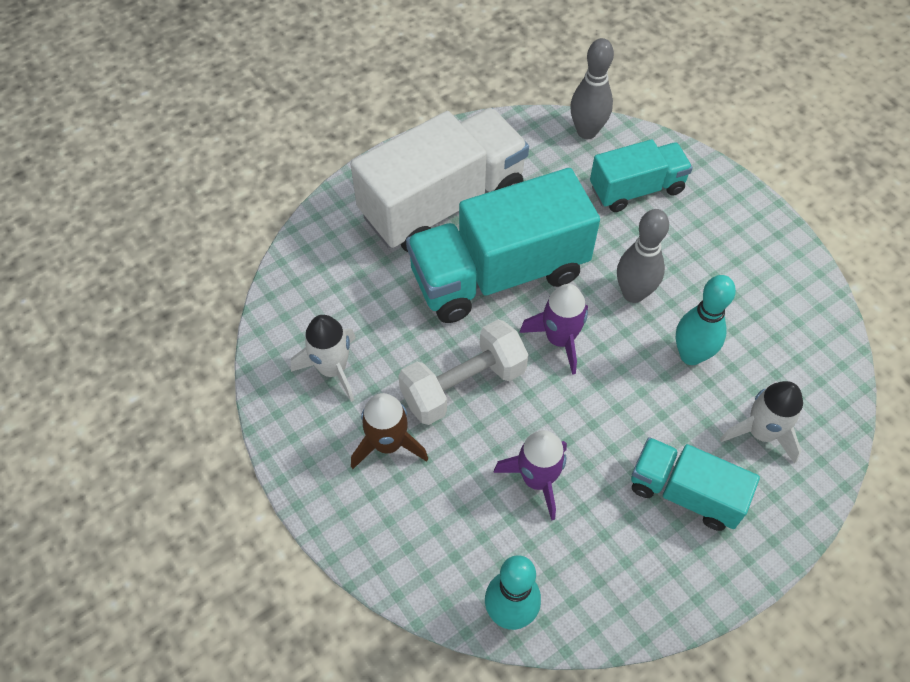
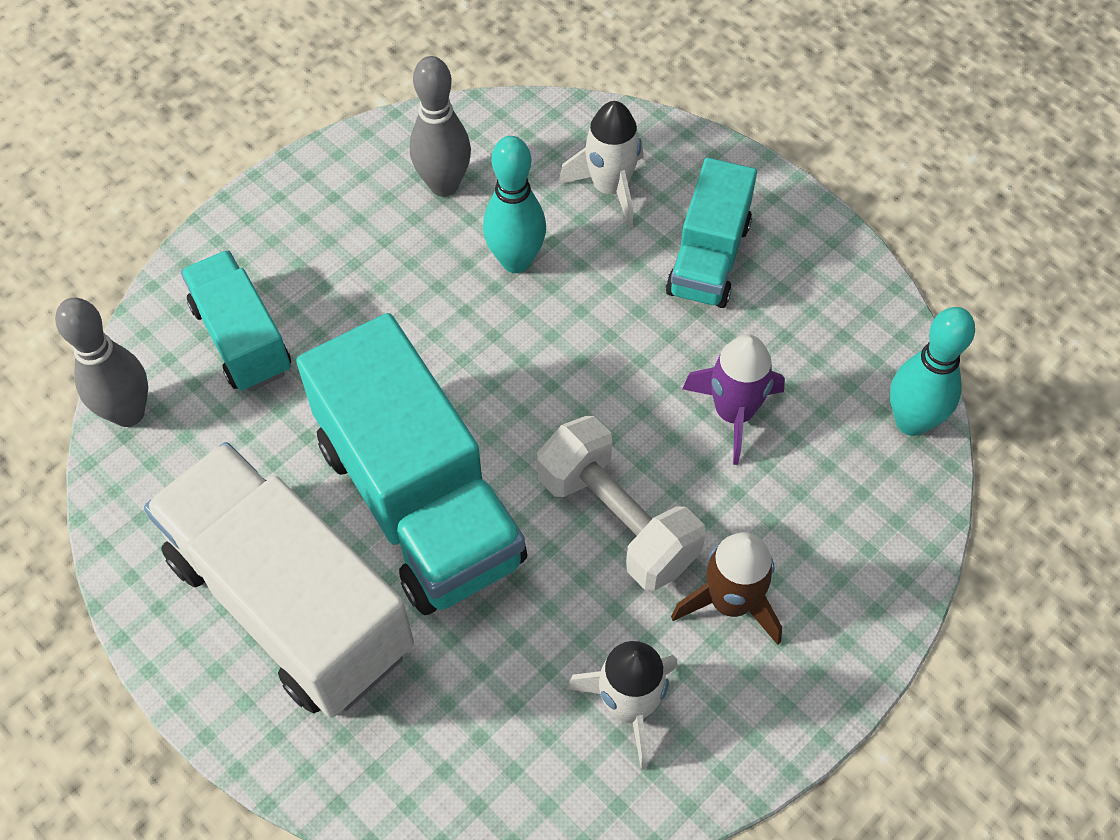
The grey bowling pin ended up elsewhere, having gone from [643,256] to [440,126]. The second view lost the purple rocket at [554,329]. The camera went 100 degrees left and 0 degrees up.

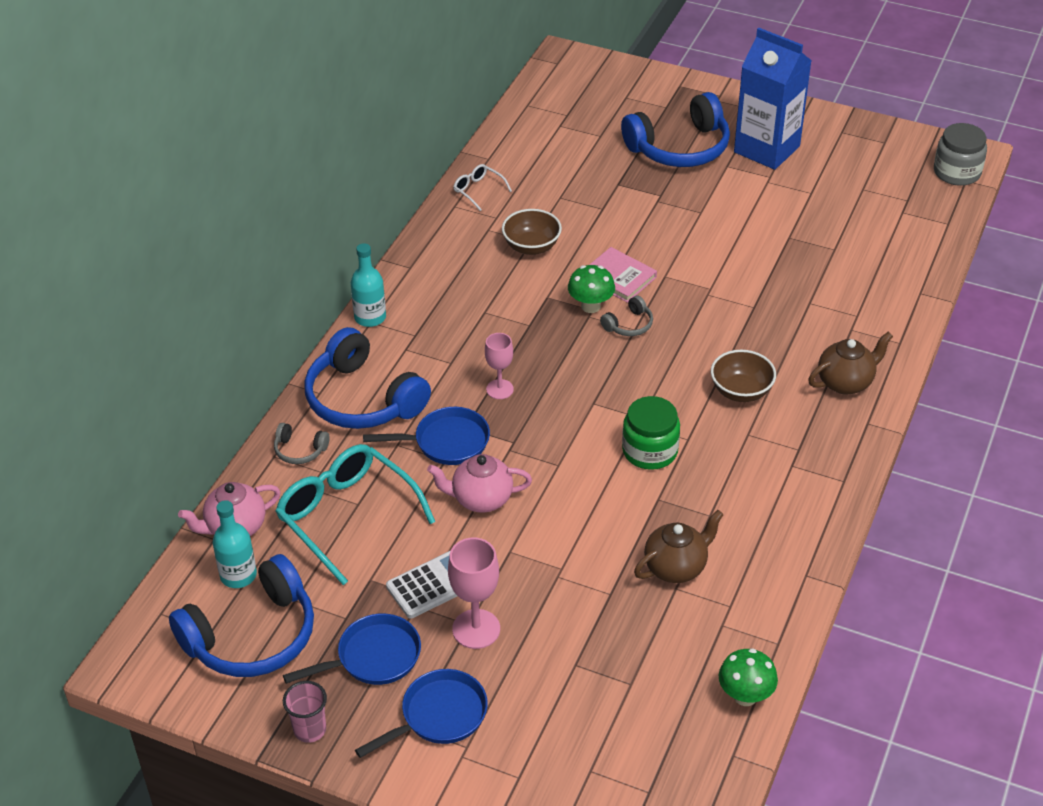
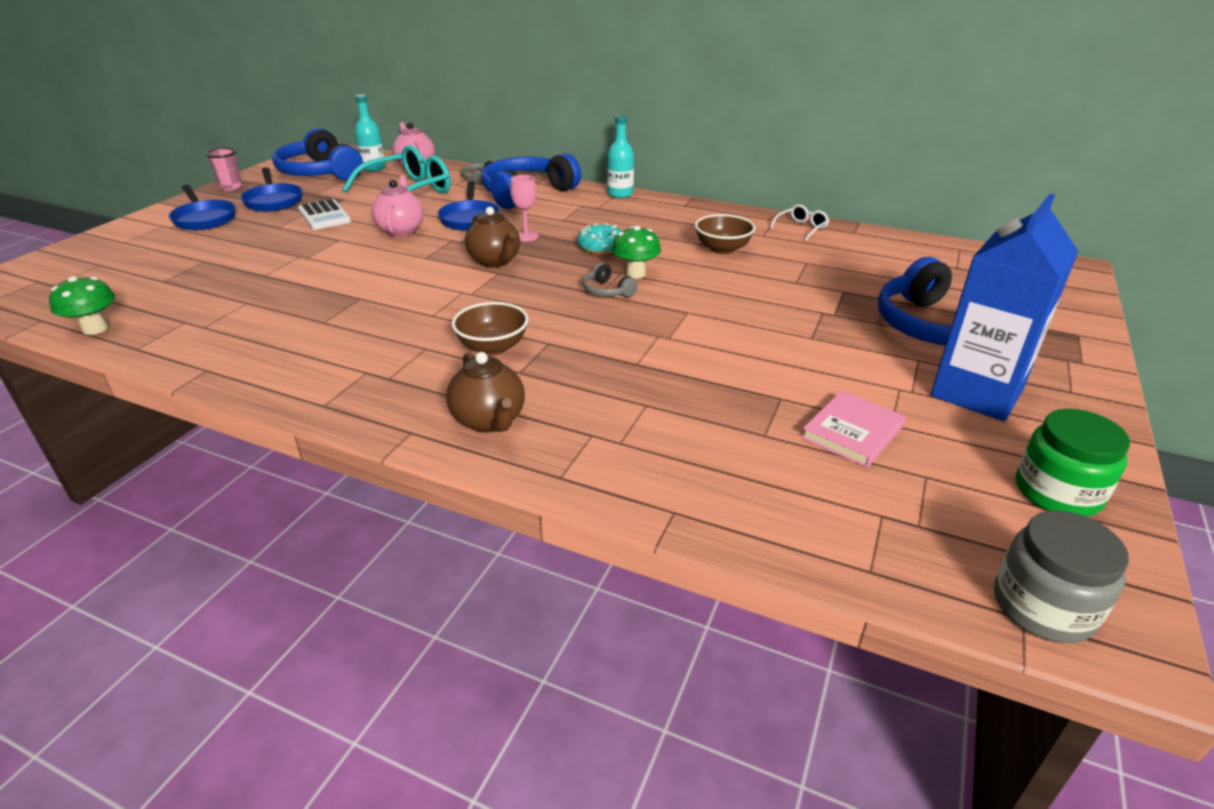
The brown teapot ended up elsewhere, having gone from [679,546] to [492,237]. The second view gained the turquoise donut at [599,239]. The pink book ended up elsewhere, having gone from [623,275] to [853,429]. The green jar ended up elsewhere, having gone from [651,433] to [1073,463]. The second view lost the pink goblet at [474,593]. The camera went 90 degrees right and 10 degrees down.

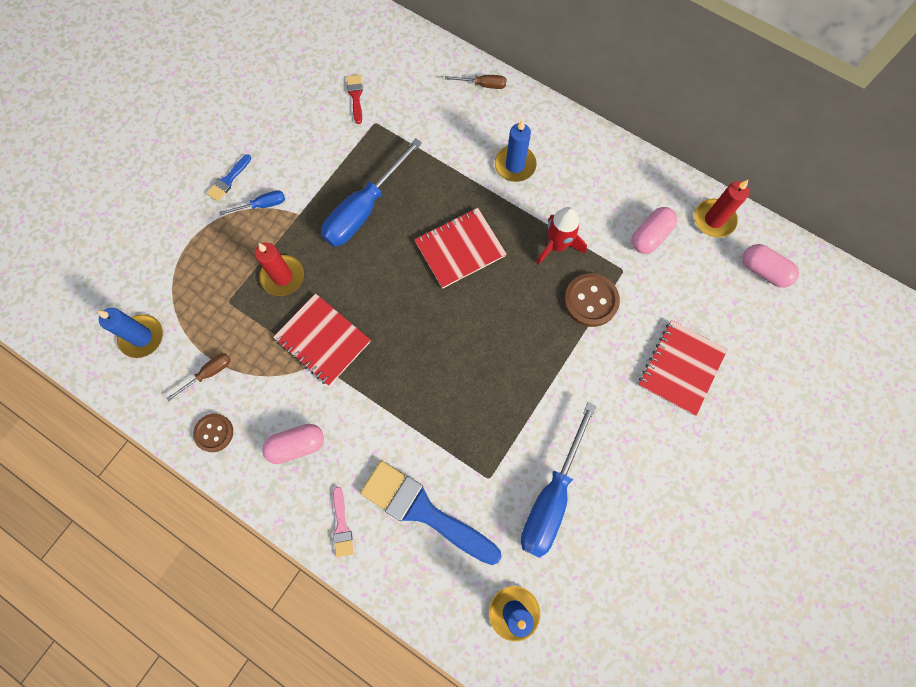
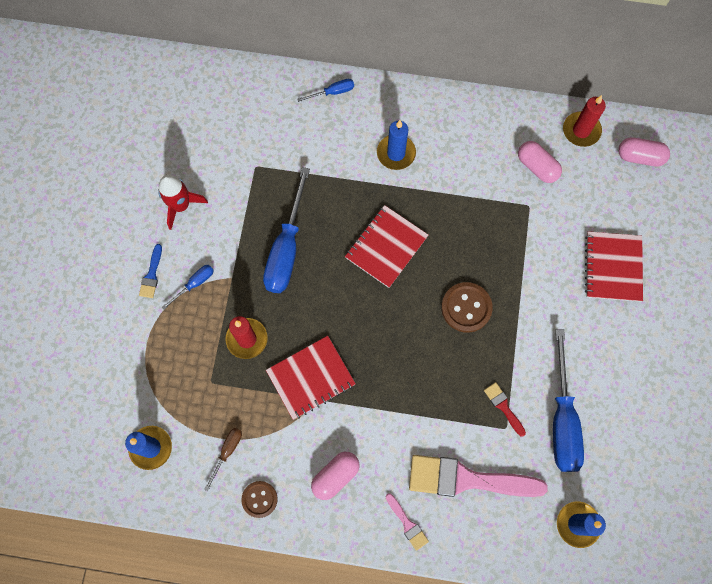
The red rocket ended up elsewhere, having gone from [561,236] to [183,202]. The red notebook at [322,339] ended up facing another way, 45 degrees counterclockwise from before. What was the brown screwdriver at [476,82] turned into the blue screwdriver at [325,90]. What was the blue brush at [430,513] turned into the pink brush at [478,476]. The brown button ended up elsewhere, having gone from [592,300] to [467,307]. The red brush ended up elsewhere, having gone from [355,99] to [505,409]. The pink capsule at [654,230] ended up facing another way, 60 degrees counterclockwise from before. The camera went 25 degrees left and 0 degrees up.

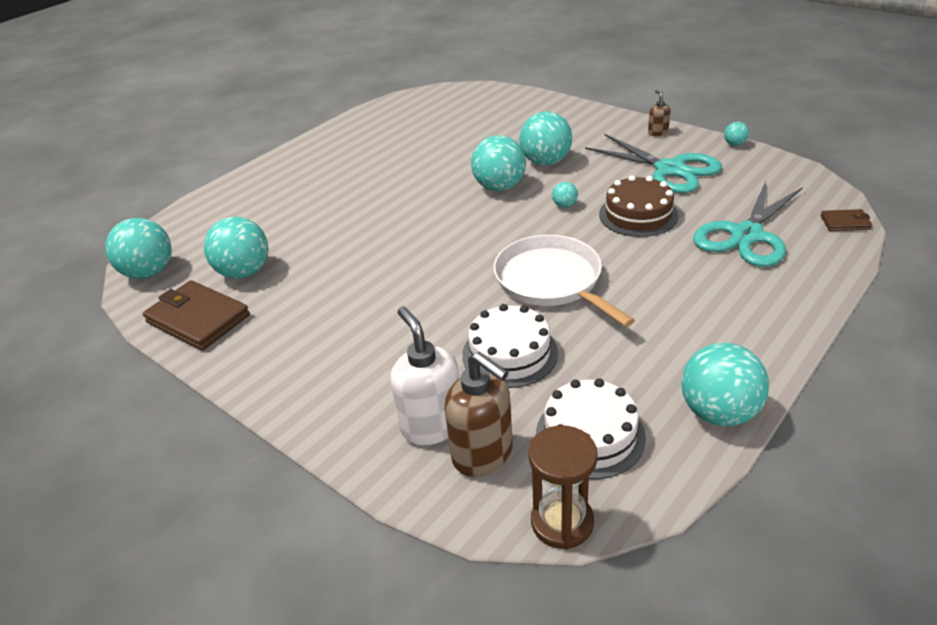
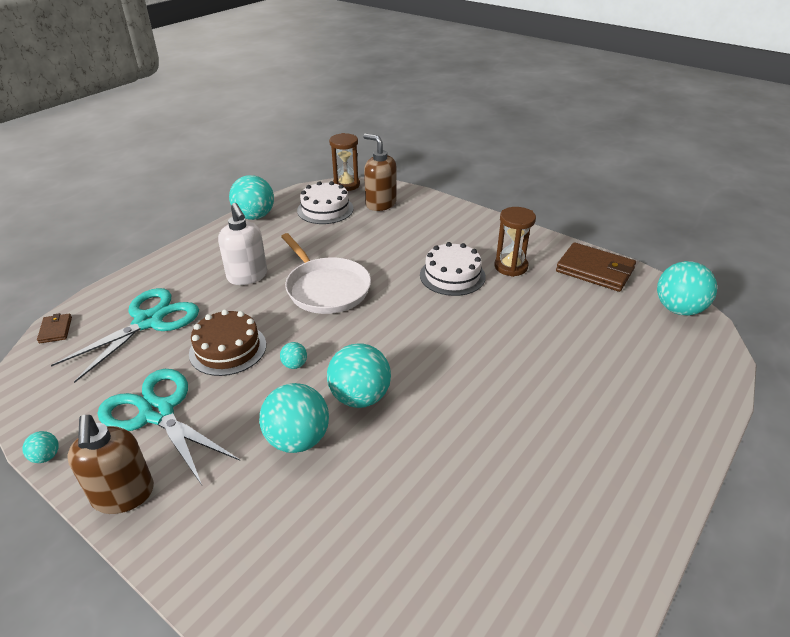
The brown wallet at [846,220] ended up facing another way, 75 degrees clockwise from before. The size of the brown soap dispenser at [659,113] changed by a factor of 1.99. The white soap dispenser ended up elsewhere, having gone from [425,376] to [242,244]. The white cake ended up elsewhere, having gone from [510,346] to [453,269]. The second view gained the brown hourglass at [515,242]. The second view lost the turquoise ball at [236,248]. The camera went 175 degrees right and 0 degrees up.

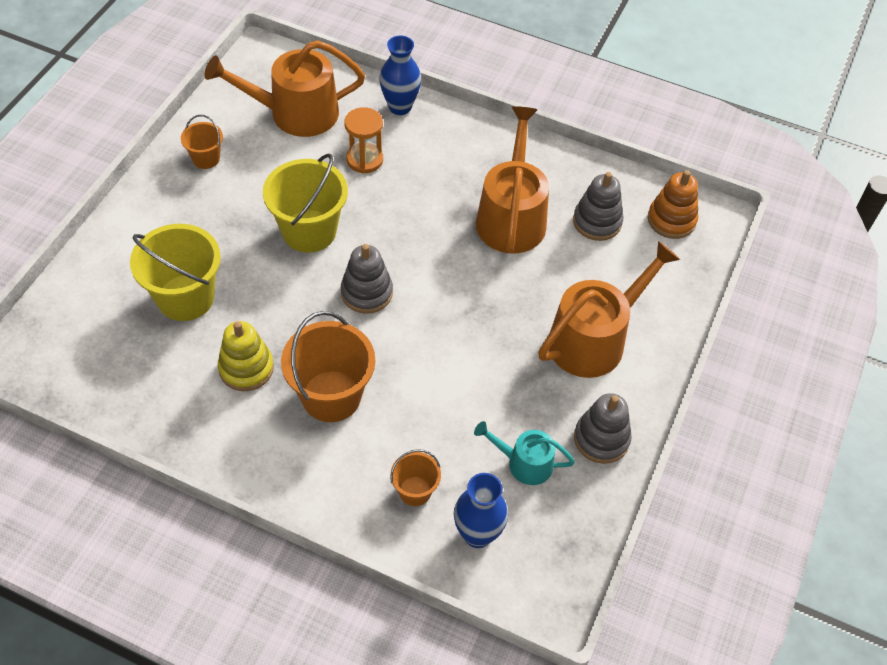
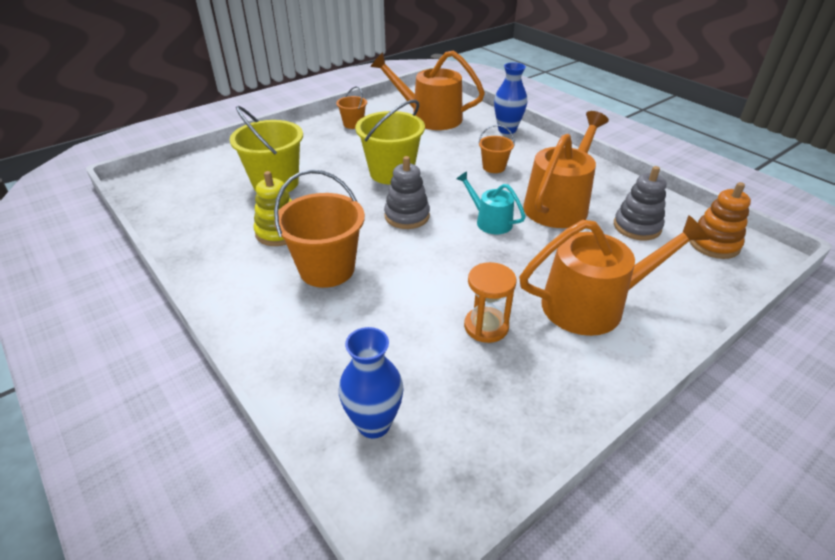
The turquoise watering can ended up elsewhere, having gone from [524,453] to [491,202]. The orange hourglass ended up elsewhere, having gone from [363,140] to [490,302]. The orange bucket ended up elsewhere, having gone from [415,477] to [496,149]. The second view lost the grey stacking toy at [603,428]. The camera went 30 degrees right and 15 degrees down.

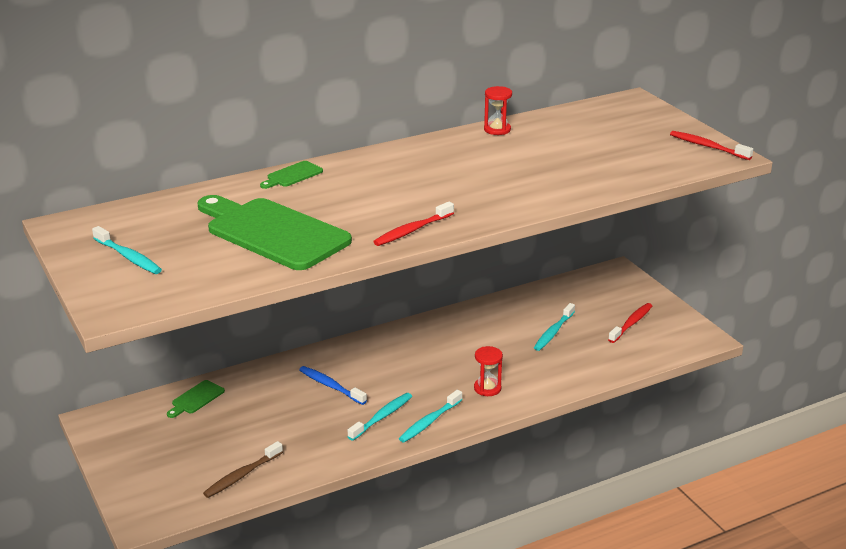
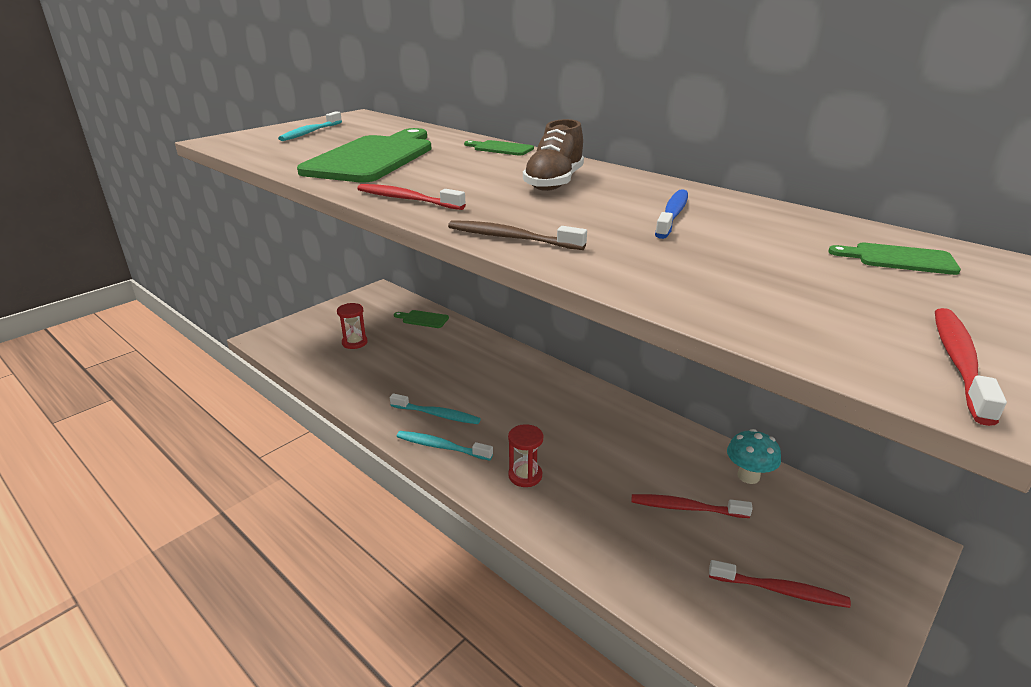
The red hourglass ended up elsewhere, having gone from [498,110] to [352,326]. The brown toothbrush ended up elsewhere, having gone from [243,469] to [517,235]. The second view gained the brown shoe at [553,155]. What was the turquoise toothbrush at [554,327] turned into the red toothbrush at [692,506]. The blue toothbrush ended up elsewhere, having gone from [333,385] to [671,214]. The second view gained the turquoise mushroom at [754,456]. The second view gained the green cutting board at [894,258]. The camera went 70 degrees right and 0 degrees up.

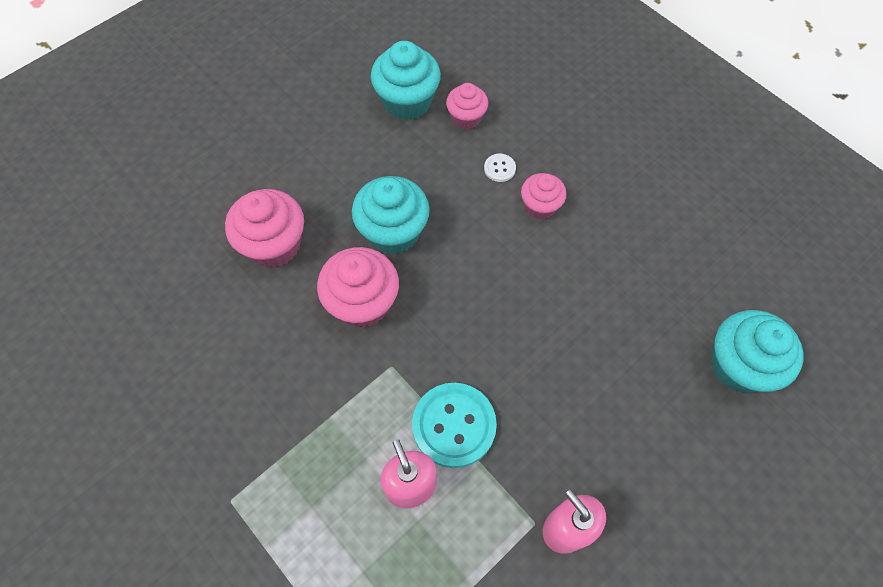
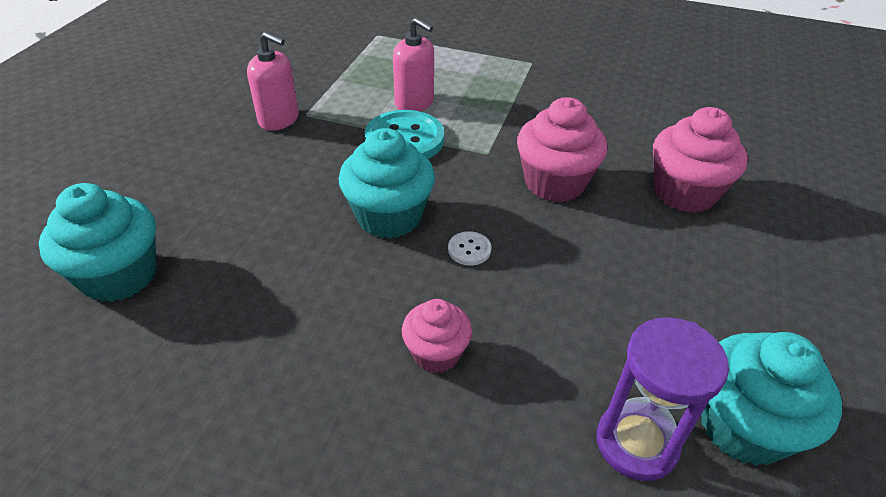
The turquoise cupcake ended up elsewhere, having gone from [391,215] to [386,183]. The white button ended up elsewhere, having gone from [500,168] to [469,248]. Where the pink cupcake stood at [467,106], the purple hourglass came to stand at [662,399]. The camera went 150 degrees right and 20 degrees down.

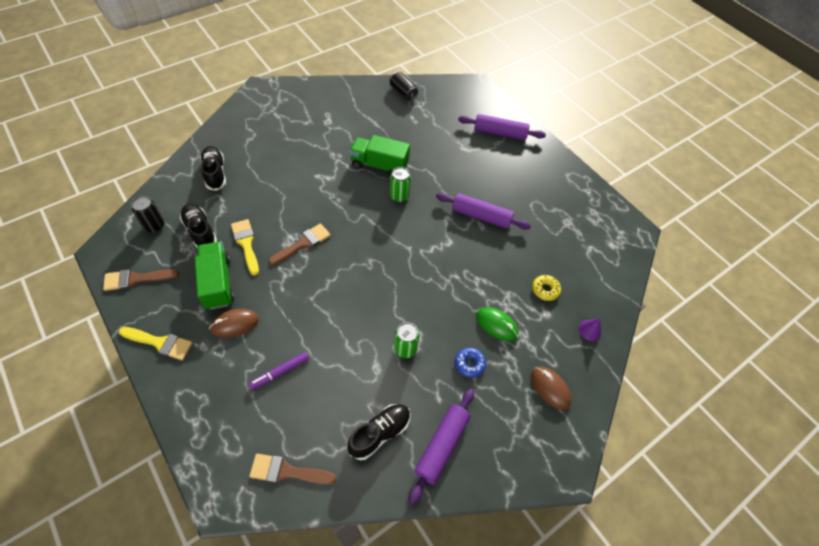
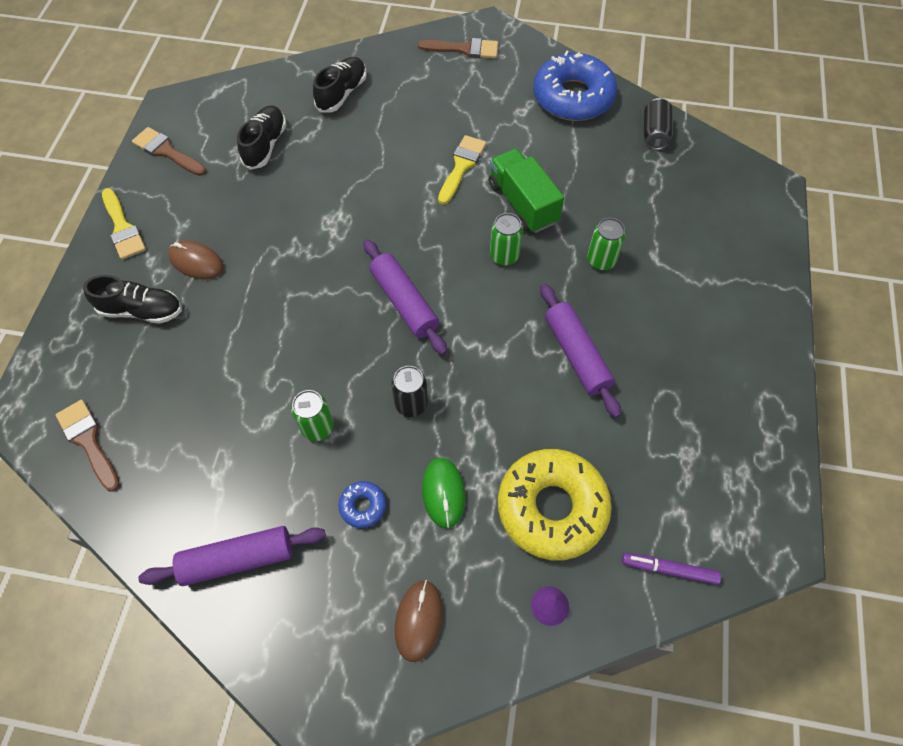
The black shoe ended up elsewhere, having gone from [379,432] to [132,299]. The purple rolling pin ended up elsewhere, having gone from [502,127] to [405,297]. The black can ended up elsewhere, having gone from [148,214] to [409,391]. The brown brush ended up elsewhere, having gone from [300,244] to [458,48]. The yellow brush ended up elsewhere, having gone from [245,247] to [462,170]. The size of the yellow donut at [546,288] changed by a factor of 2.35. The second view gained the blue donut at [575,85]. The second view gained the green can at [606,244]. The purple marker ended up elsewhere, having gone from [279,371] to [671,569]. The second view lost the green truck at [215,276]. The camera went 50 degrees right and 5 degrees up.

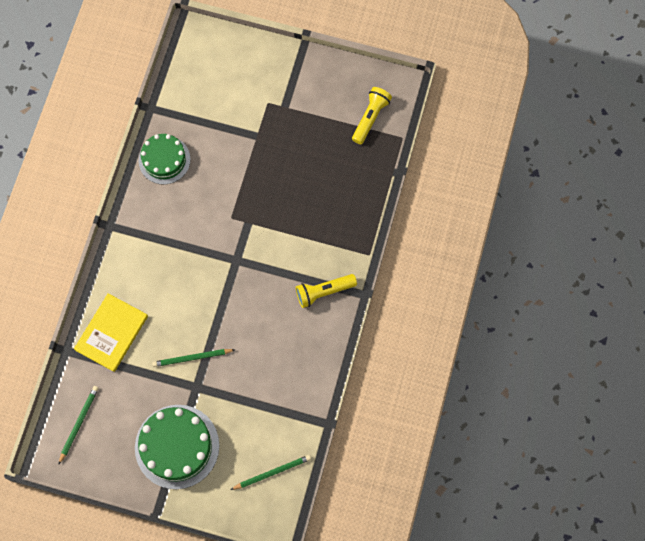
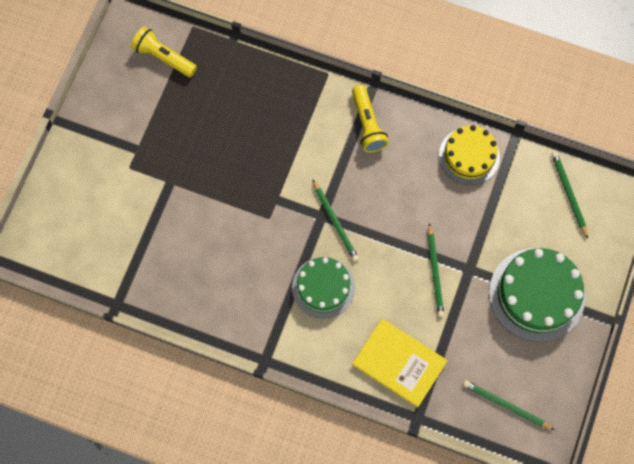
The green cake ended up elsewhere, having gone from [165,159] to [323,288]. The second view gained the green pencil at [335,220]. The second view gained the yellow cake at [469,155]. The camera went 85 degrees left and 0 degrees up.

